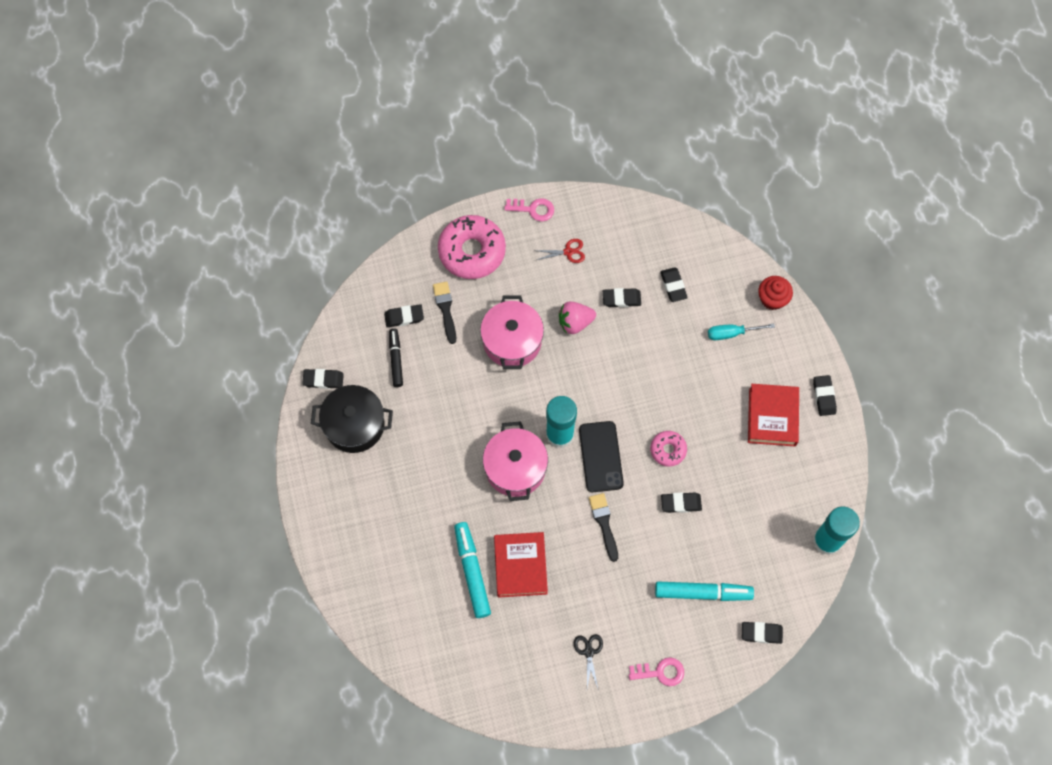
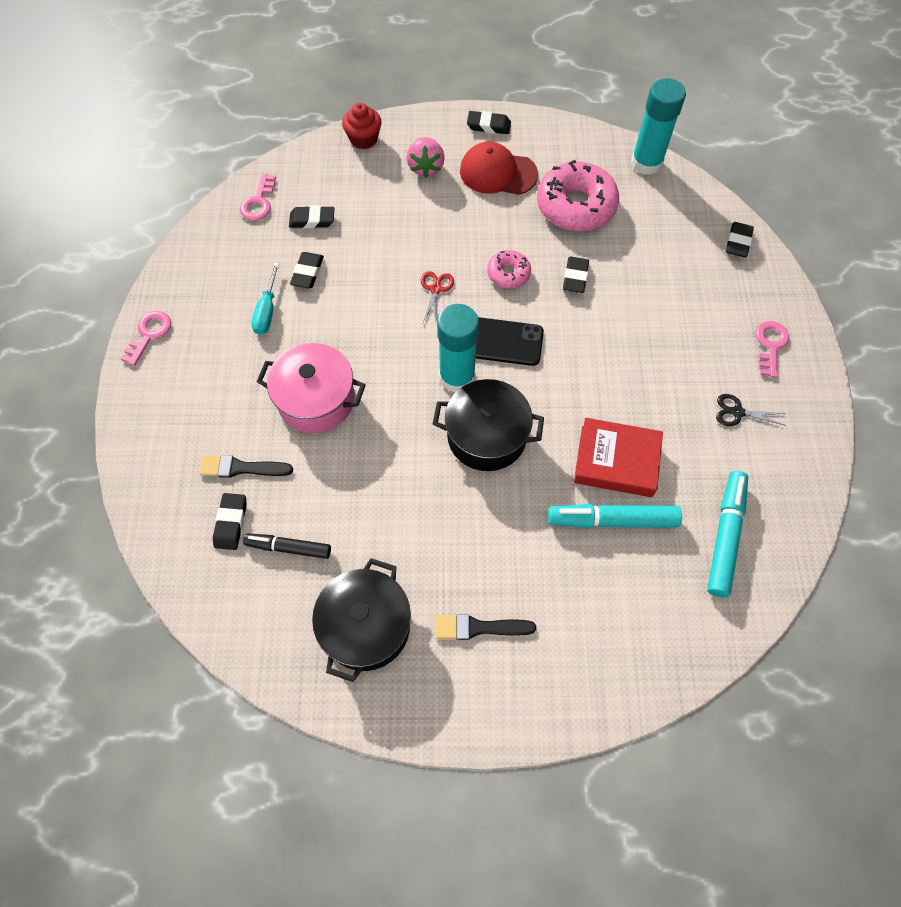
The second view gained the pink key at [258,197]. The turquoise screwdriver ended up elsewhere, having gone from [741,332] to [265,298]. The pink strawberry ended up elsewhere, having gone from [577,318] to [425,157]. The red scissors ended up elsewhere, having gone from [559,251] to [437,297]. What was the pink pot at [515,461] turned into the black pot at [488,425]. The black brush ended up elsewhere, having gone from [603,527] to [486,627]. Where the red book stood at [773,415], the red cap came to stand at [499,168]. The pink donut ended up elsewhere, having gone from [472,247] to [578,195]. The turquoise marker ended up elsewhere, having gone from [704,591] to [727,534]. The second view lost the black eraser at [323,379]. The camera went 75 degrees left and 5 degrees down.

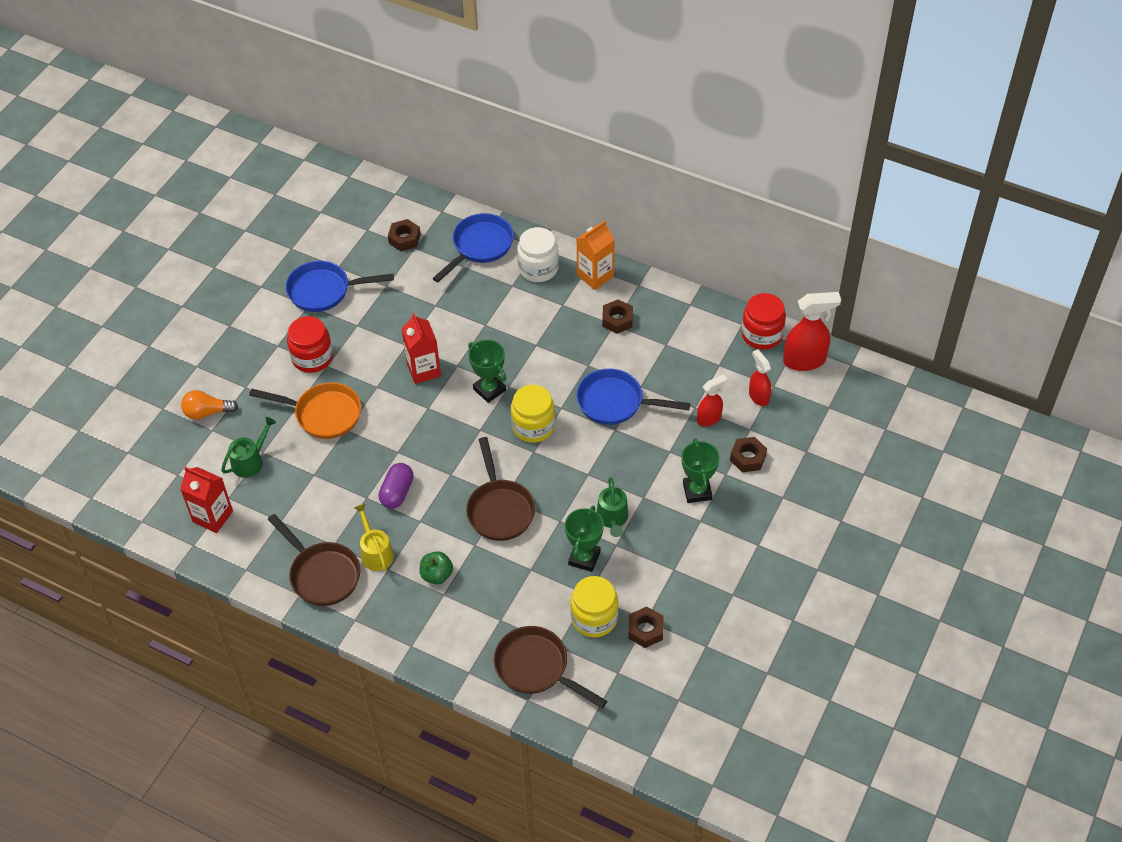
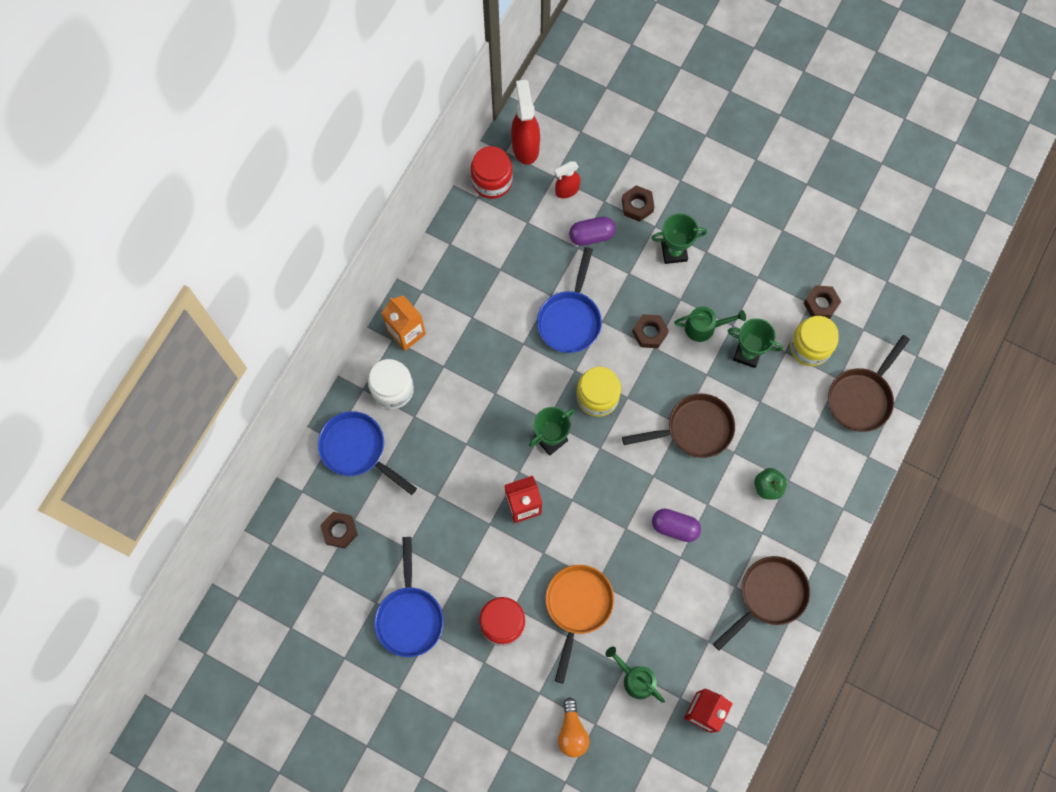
Where the red spray bottle stood at [712,400], the purple capsule came to stand at [592,231]. The brown nut ended up elsewhere, having gone from [617,316] to [651,331]. The second view lost the yellow watering can at [374,537]. The camera went 90 degrees left and 20 degrees up.

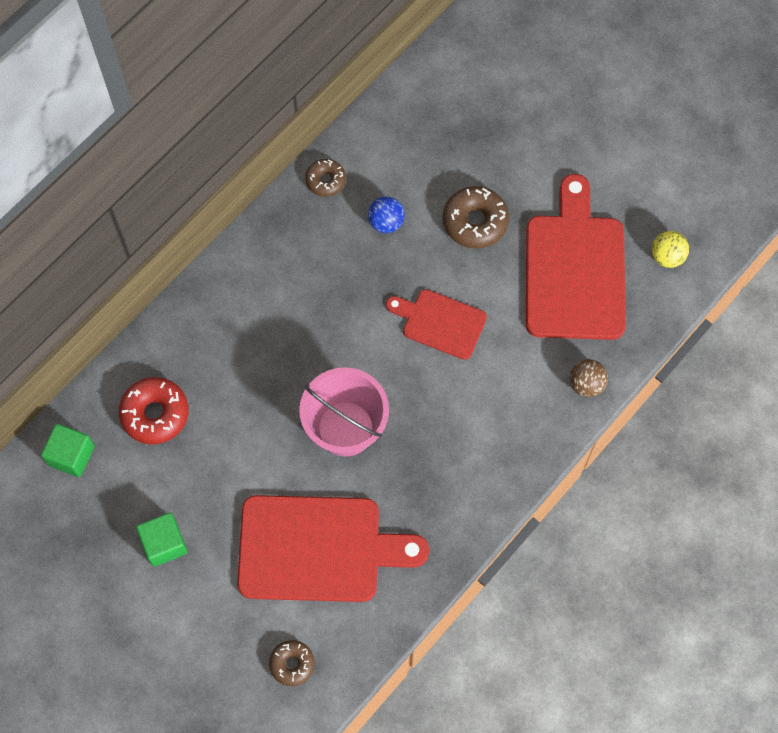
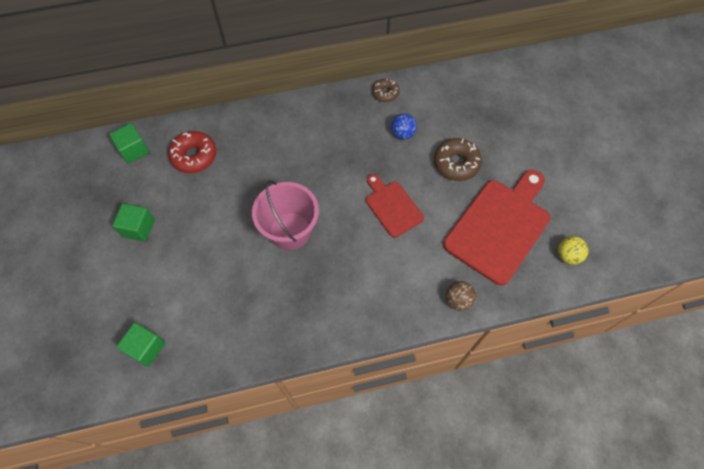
Where the brown donut stood at [291,663], the green cube came to stand at [140,345]. The second view lost the red cutting board at [333,548]. The camera went 35 degrees right and 5 degrees down.

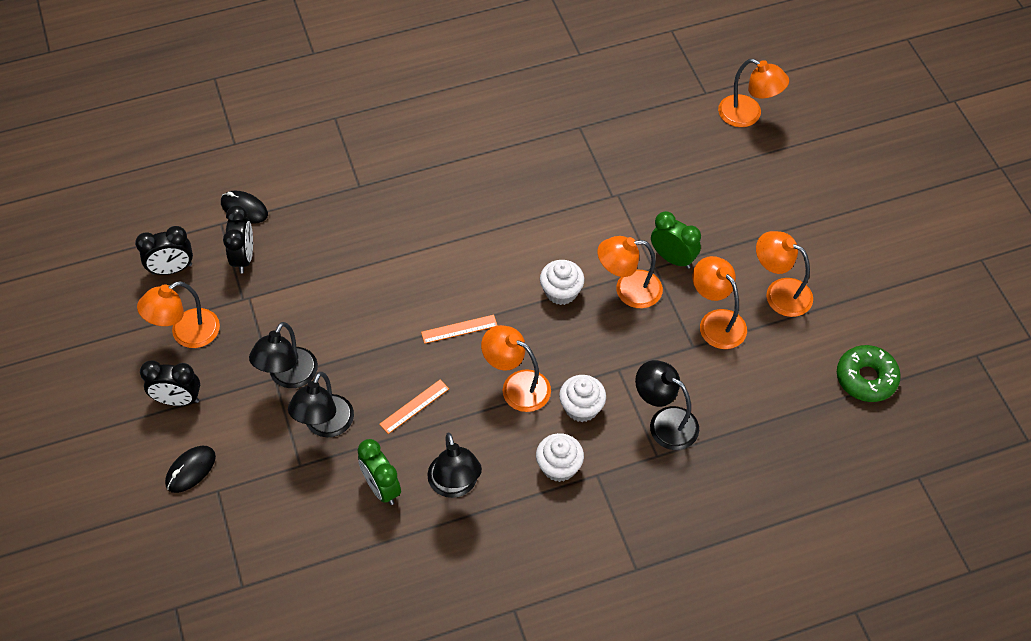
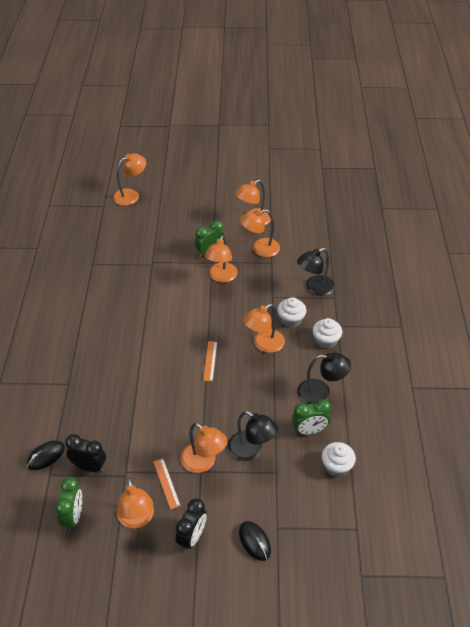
What was the black clock at [164,250] turned into the green clock at [68,504]. The orange ruler ended up elsewhere, having gone from [414,407] to [167,484]. What was the black lamp at [283,355] turned into the orange lamp at [204,447]. The white cupcake ended up elsewhere, having gone from [562,282] to [339,459]. The second view lost the green donut at [869,373]. The camera went 70 degrees left and 10 degrees down.

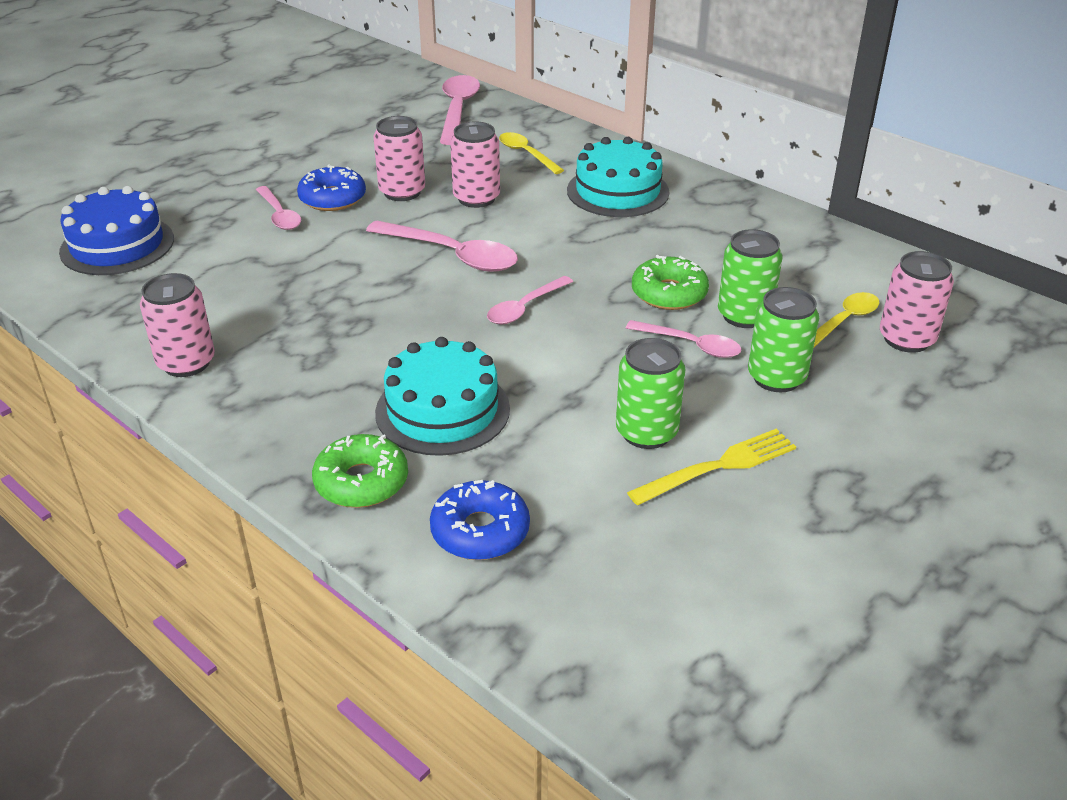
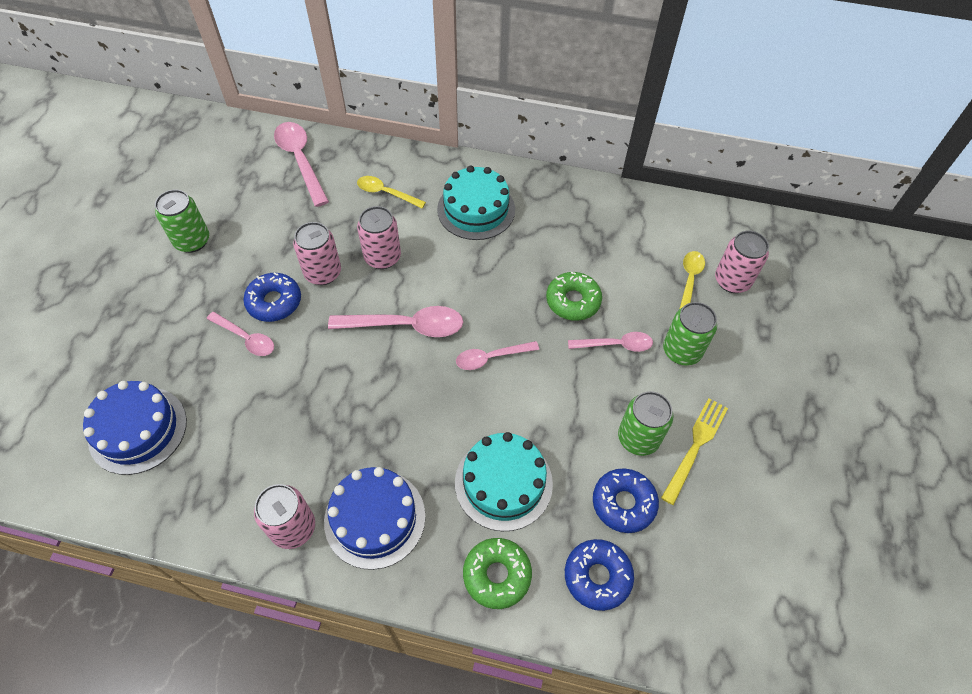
The green can ended up elsewhere, having gone from [750,278] to [182,221]. The second view gained the blue cake at [375,518]. The pink spoon at [530,300] ended up facing another way, 60 degrees clockwise from before. The second view gained the blue donut at [626,501]. The camera went 30 degrees left and 20 degrees up.

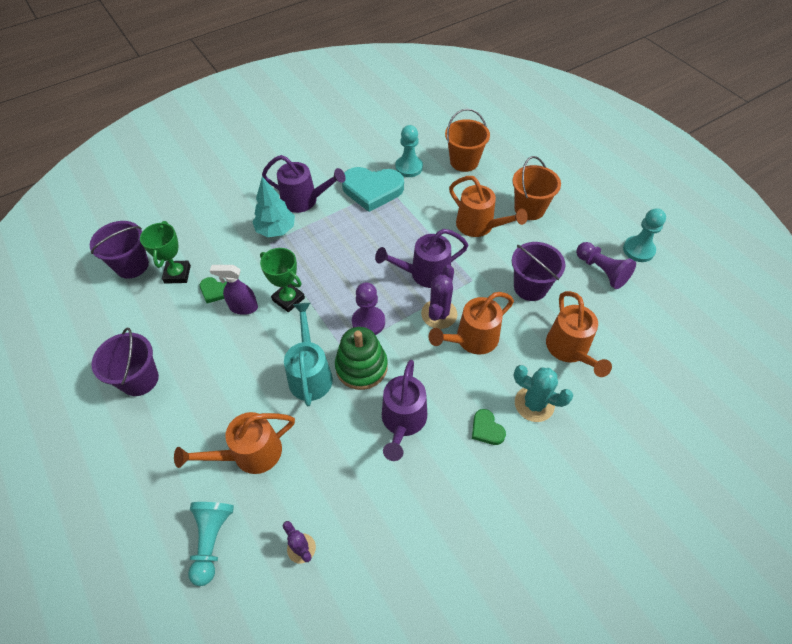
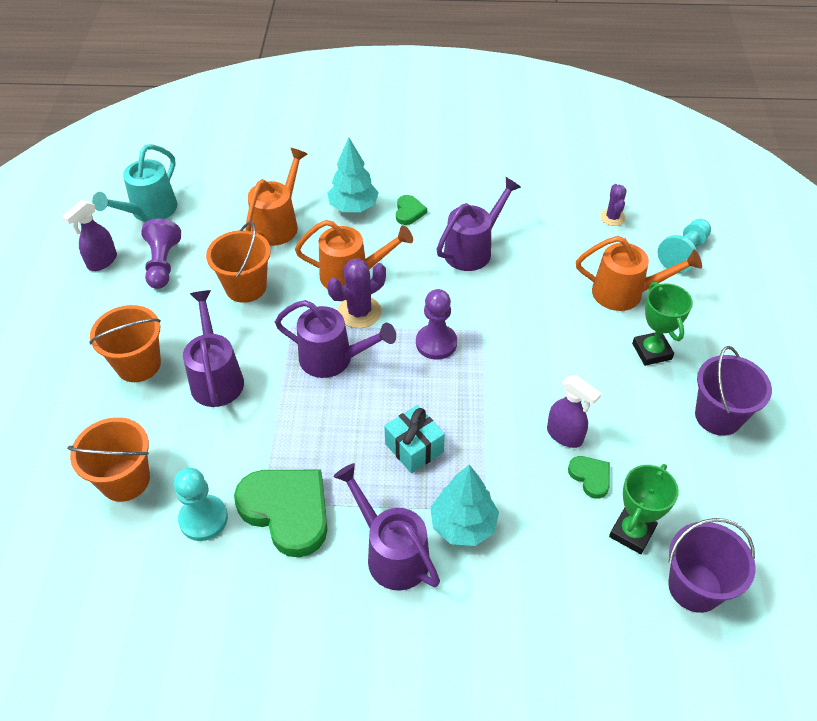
Where the turquoise pawn stood at [644,235], the purple spray bottle came to stand at [89,235]. The turquoise watering can ended up elsewhere, having gone from [308,354] to [134,183]. What was the orange watering can at [488,206] turned into the purple watering can at [213,348]. What was the purple bucket at [538,271] turned into the orange bucket at [238,262]. What was the turquoise heart at [373,189] turned into the green heart at [280,513]. Where the turquoise cactus stood at [543,393], the turquoise tree came to stand at [353,174]. The second view gained the turquoise gift at [414,439]. The green trophy ended up elsewhere, having gone from [282,280] to [662,324]. The second view lost the green stacking toy at [361,358]. The camera went 145 degrees left and 5 degrees down.

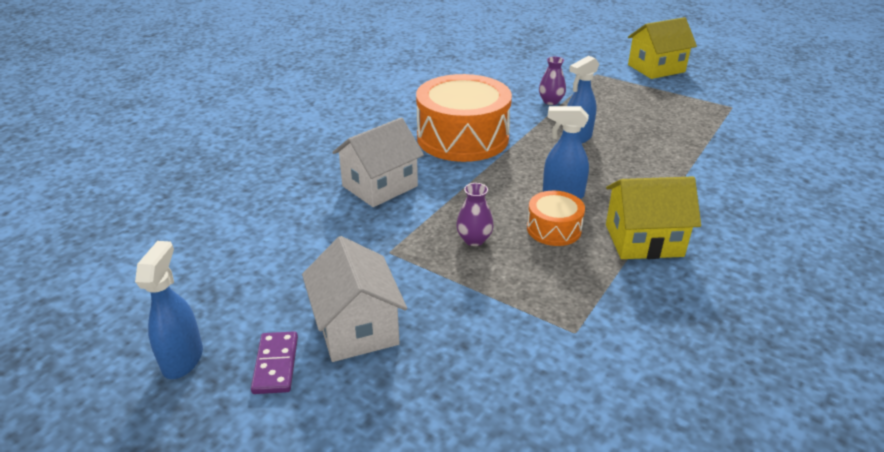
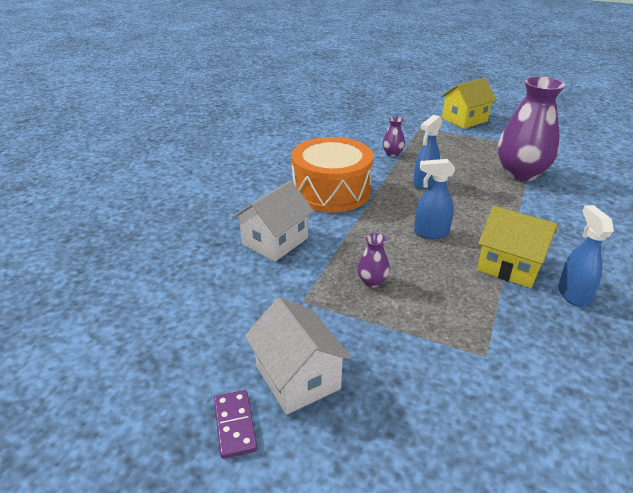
The yellow house at [653,218] ended up facing another way, 45 degrees clockwise from before. The second view gained the purple vase at [531,128]. The blue spray bottle ended up elsewhere, having gone from [169,310] to [586,256]. The second view lost the orange drum at [556,218]. The camera went 10 degrees left and 0 degrees up.

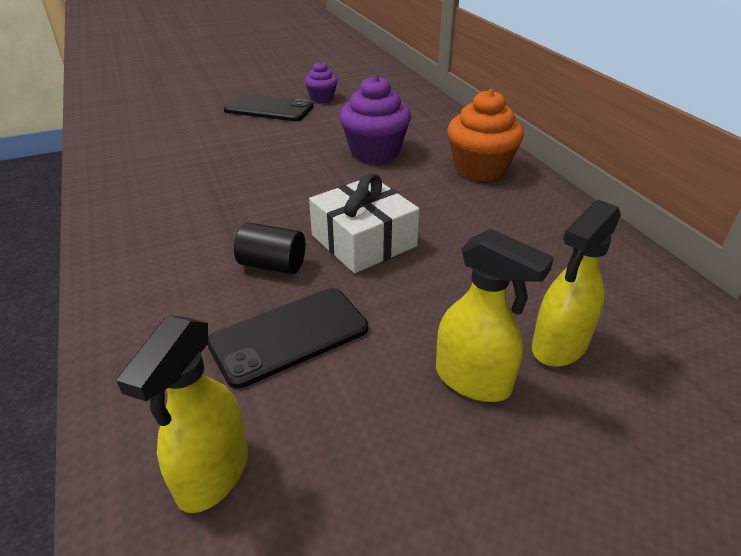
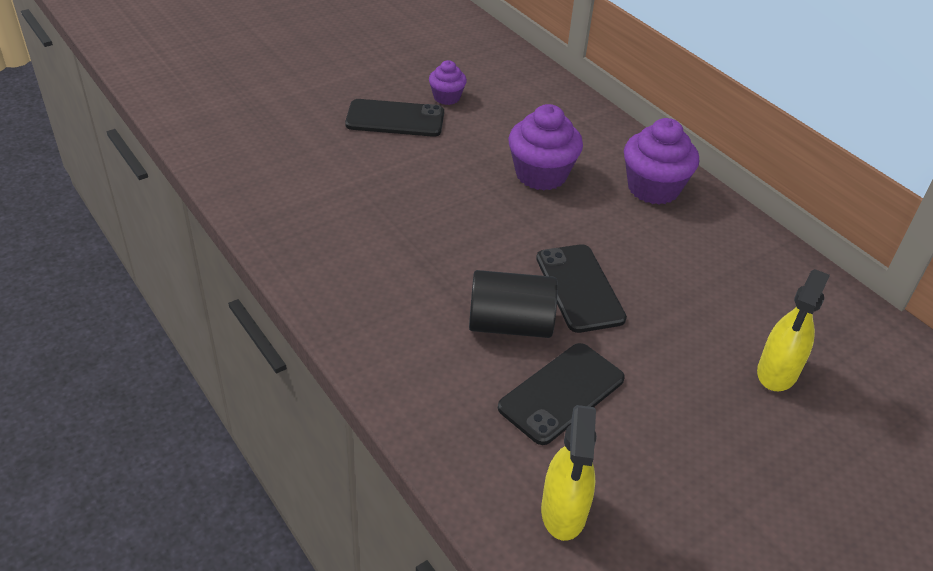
The size of the black cylinder at [269,248] changed by a factor of 1.50. Where the white gift stood at [364,223], the black phone came to stand at [581,288]. What was the orange cupcake at [485,135] turned into the purple cupcake at [661,161]. The second view lost the yellow spray bottle at [495,315]. The camera went 15 degrees left and 5 degrees up.

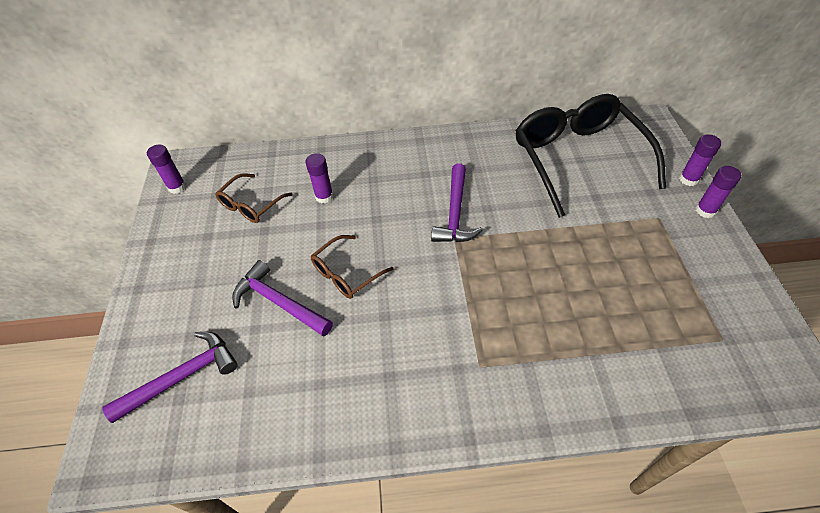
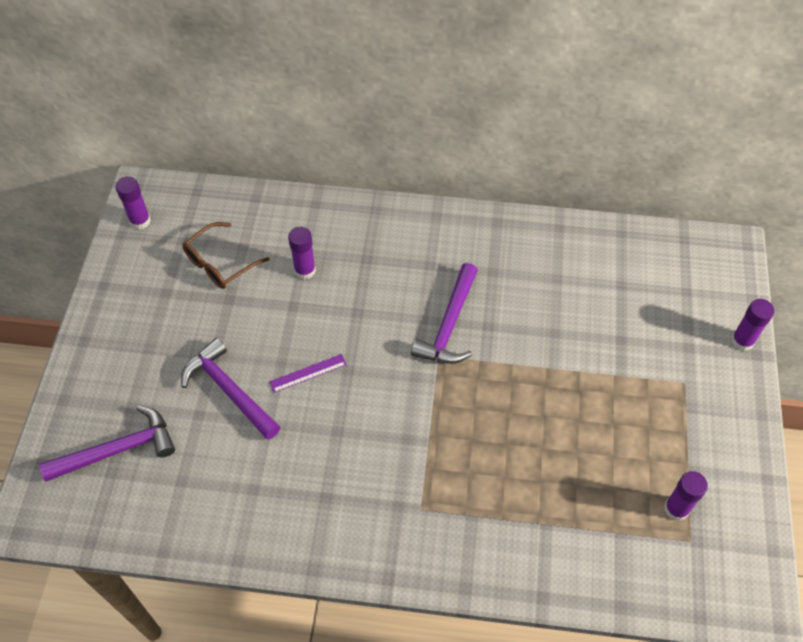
Where the brown glasses stood at [352,267], the purple ruler came to stand at [308,373]. The purple glue stick ended up elsewhere, having gone from [718,192] to [686,496]. The second view lost the black glasses at [590,156]. The camera went 10 degrees right and 5 degrees up.

